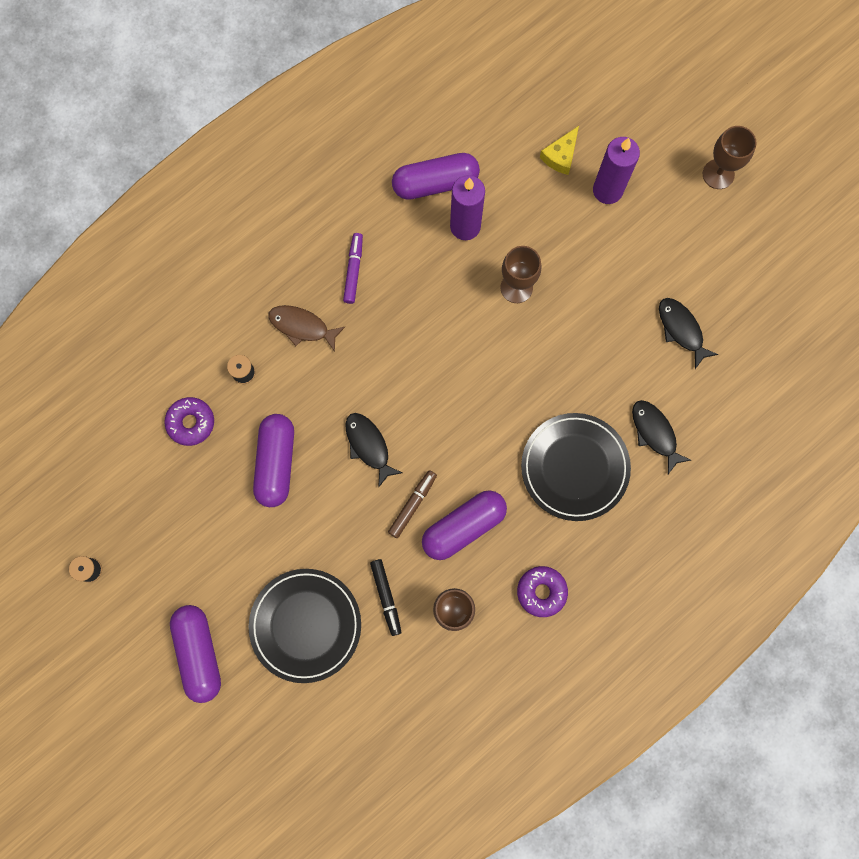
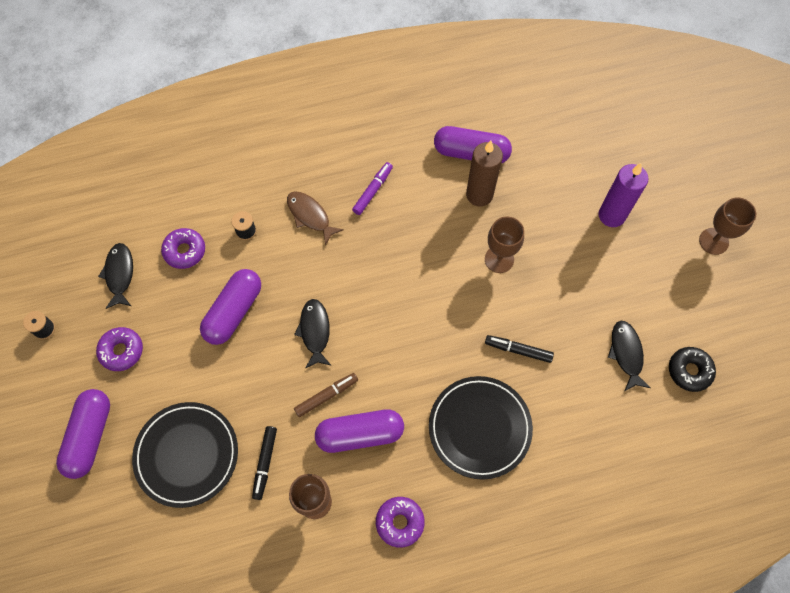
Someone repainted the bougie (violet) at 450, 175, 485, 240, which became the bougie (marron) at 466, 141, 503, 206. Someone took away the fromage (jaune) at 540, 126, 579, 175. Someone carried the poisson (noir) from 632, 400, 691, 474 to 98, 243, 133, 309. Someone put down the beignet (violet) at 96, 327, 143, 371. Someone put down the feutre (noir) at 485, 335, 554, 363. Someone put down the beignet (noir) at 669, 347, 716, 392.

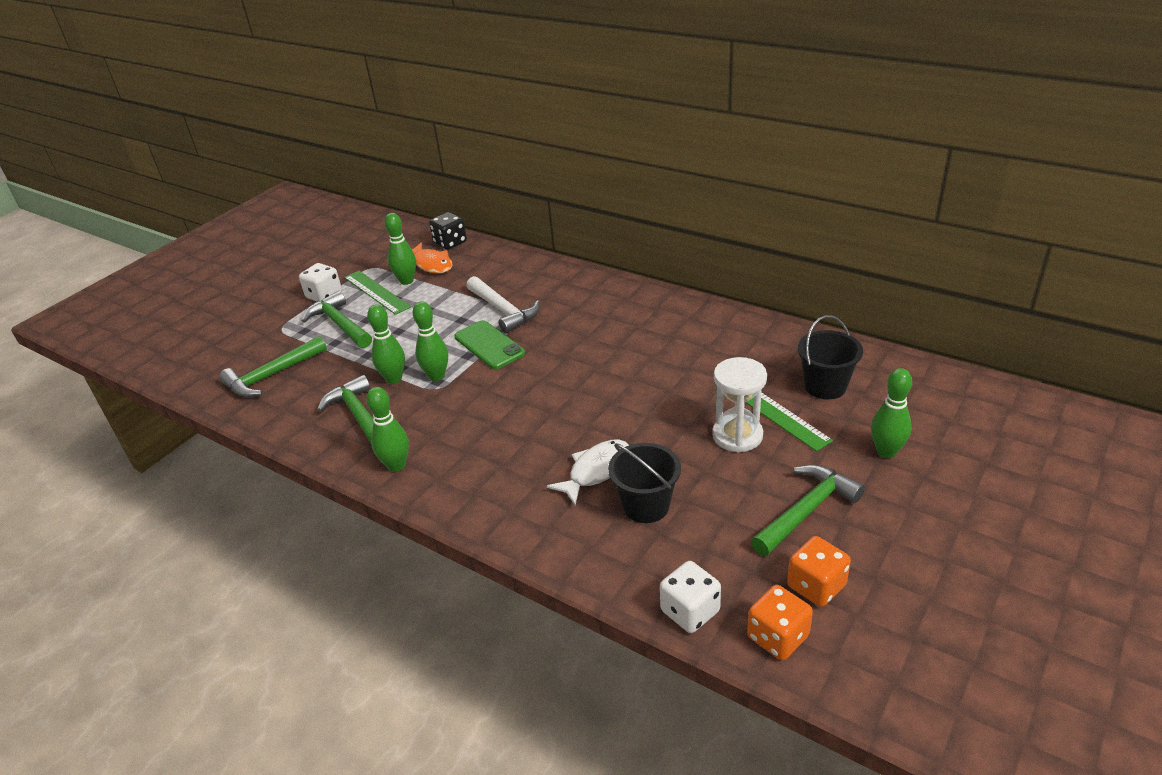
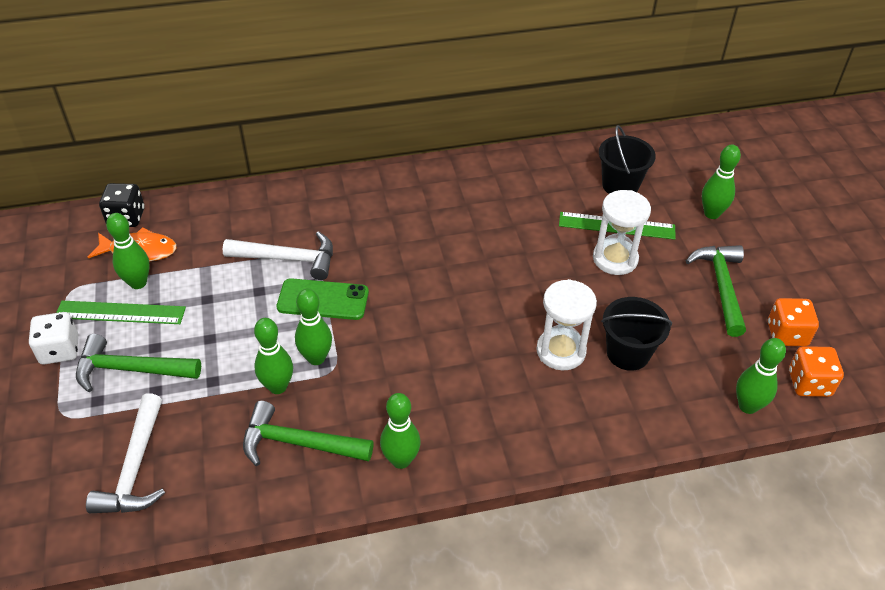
Someone repainted the marteau (vert) at 219, 336, 327, 398, which became the marteau (blanc) at 86, 393, 165, 513. Someone swapped the poisson (blanc) at 547, 439, 629, 505 for the sablier (blanc) at 536, 279, 597, 371. Someone swapped the dé (blanc) at 660, 561, 721, 633 for the quille (vert) at 736, 338, 786, 414.

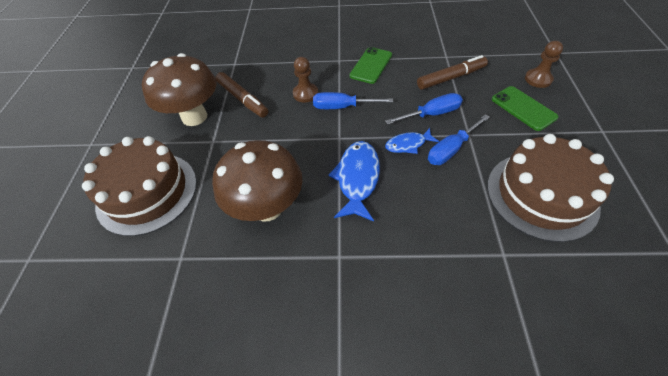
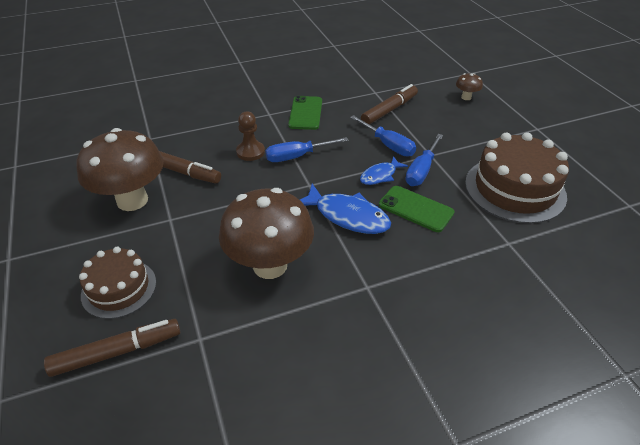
Someone scaled the gâteau (marron) at 82, 136, 197, 236 by 0.61. Someone rotated the poisson (bleu) at 328, 141, 380, 221 by 135 degrees clockwise. Someone rotated the tournevis (bleu) at 385, 93, 463, 124 by 90 degrees clockwise. Someone carried the téléphone (vert) from 492, 86, 559, 131 to 379, 186, 454, 232. Someone swapped the pion (marron) at 525, 41, 563, 88 for the champignon (marron) at 456, 73, 483, 100. Someone put down the feutre (marron) at 44, 319, 180, 377.

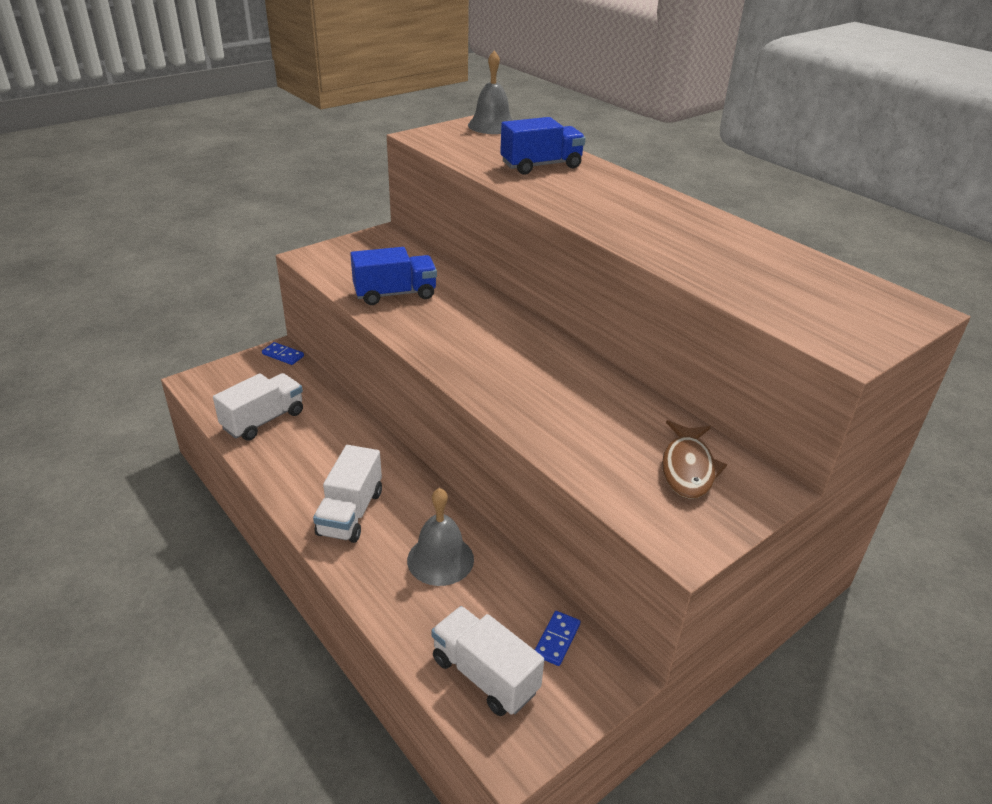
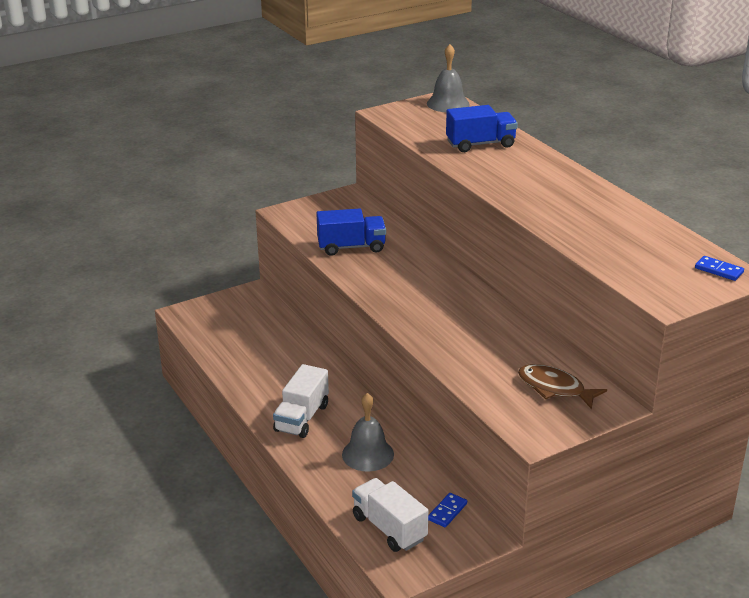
Someone took away the camion (blanc) at 213, 373, 303, 441. Someone carried the domino (bleu) from 262, 342, 304, 365 to 695, 256, 744, 281. Someone rotated the poisson (marron) at 662, 420, 727, 499 by 105 degrees clockwise.

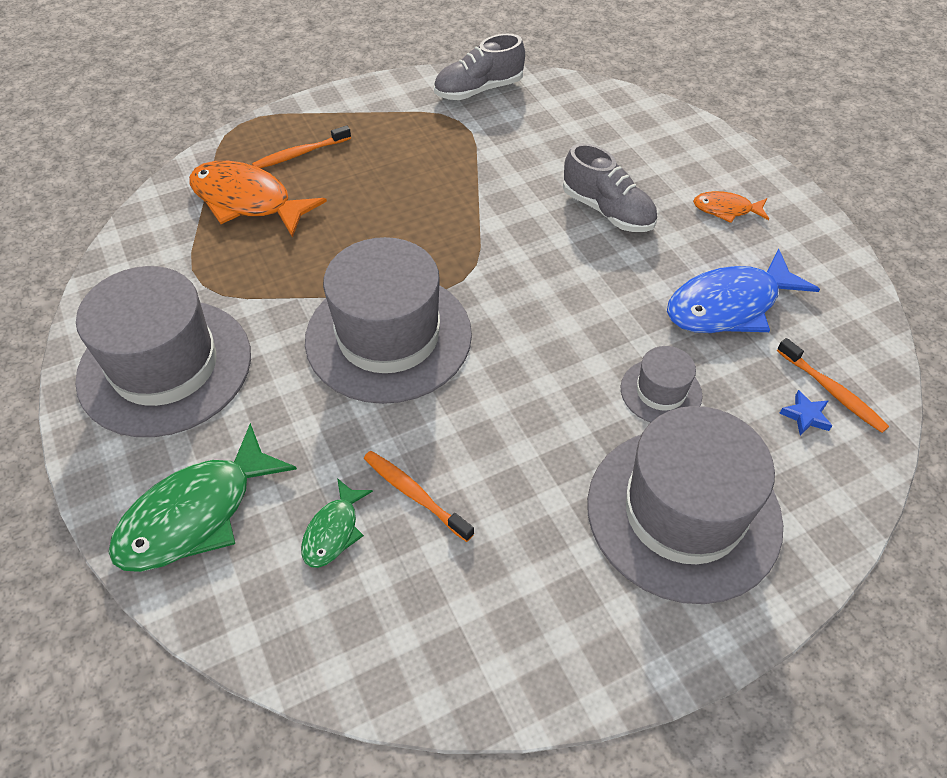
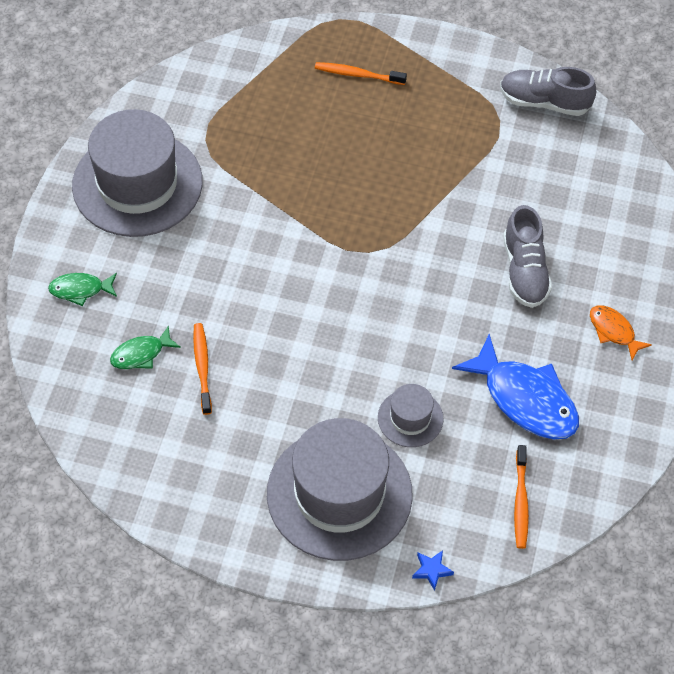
Someone scaled the poisson (vert) at 109, 423, 297, 572 by 0.52. Someone took away the poisson (orange) at 189, 161, 327, 238. Someone took away the chapeau (gris) at 305, 237, 472, 404. Someone rotated the poisson (bleu) at 667, 248, 820, 333 by 150 degrees counterclockwise. Someone carried the étoile (bleu) from 779, 390, 832, 435 to 412, 550, 454, 591.

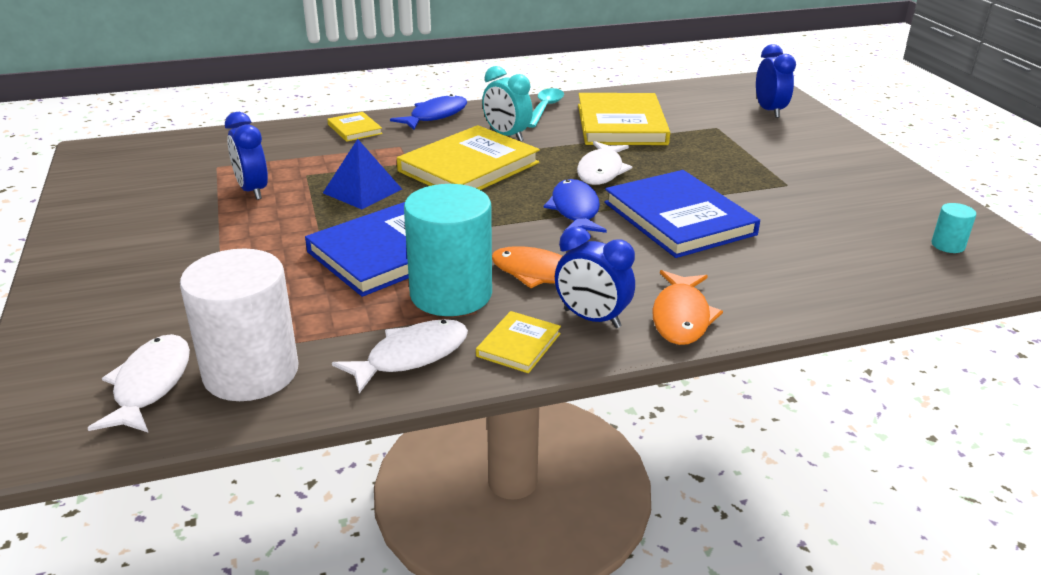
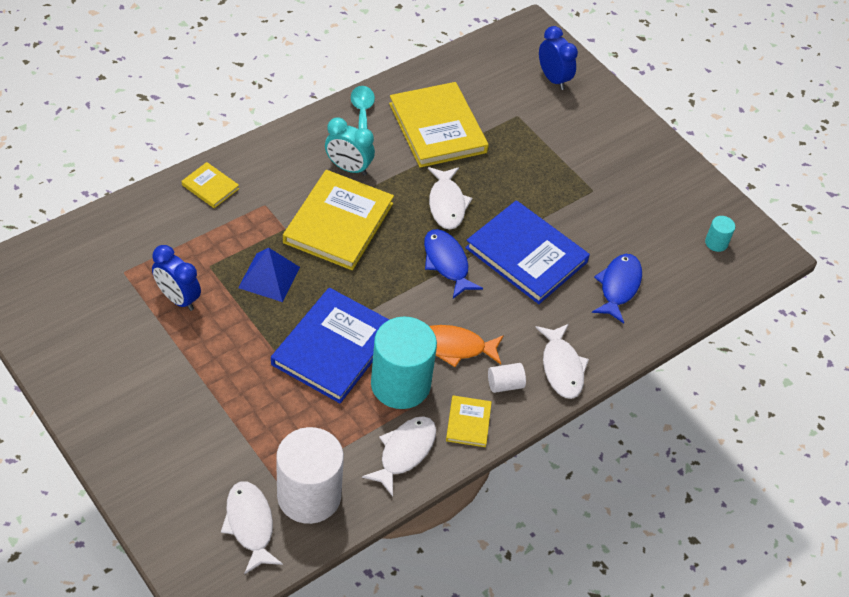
Someone carried the poisson (bleu) from 390, 94, 467, 130 to 592, 254, 642, 324. Someone swapped the réveil (bleu) at 555, 227, 635, 328 for the cylindre (blanc) at 488, 363, 526, 393. Someone repainted the poisson (orange) at 652, 270, 723, 345, which became the poisson (blanc) at 535, 324, 589, 399.

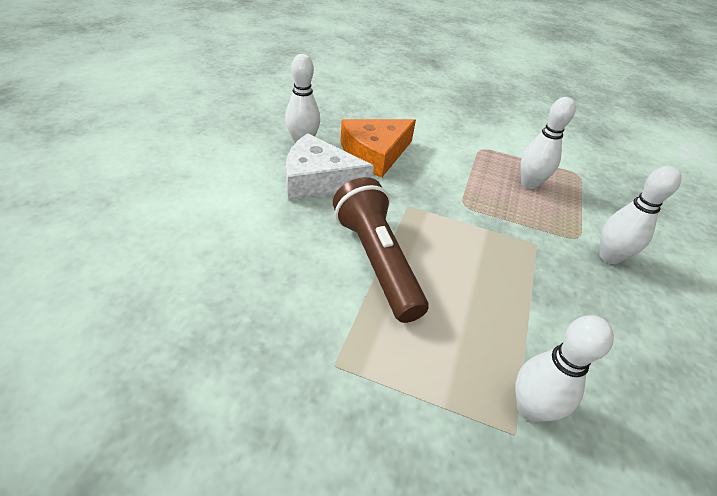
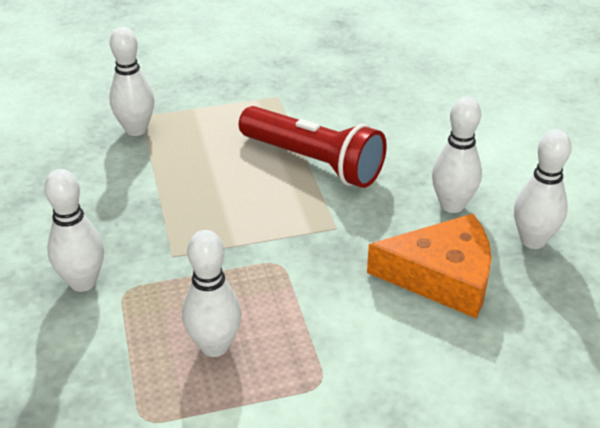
Someone swapped the fromage (blanc) at 286, 133, 374, 201 for the quille (blanc) at 432, 96, 482, 213. Someone repainted the lampe de poche (marron) at 333, 177, 429, 323, which became the lampe de poche (rouge) at 239, 106, 387, 188. Someone rotated the fromage (orange) at 340, 119, 416, 178 by 75 degrees clockwise.

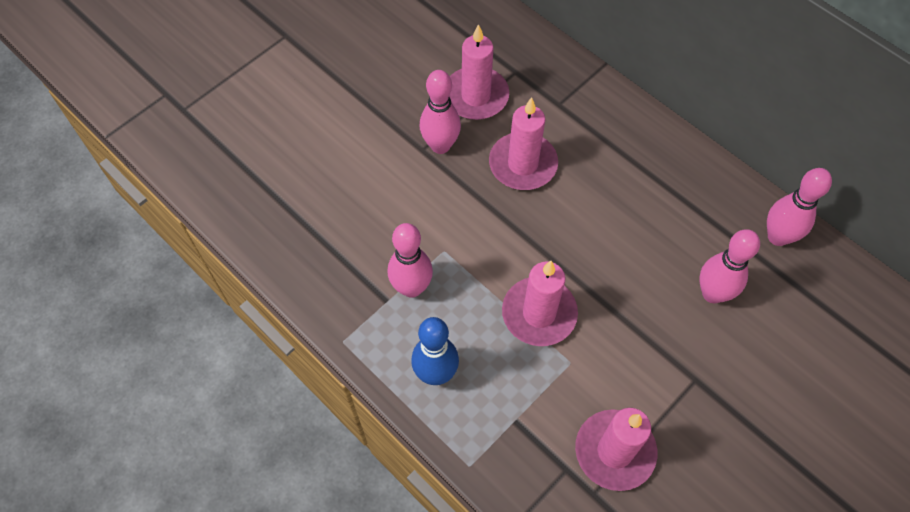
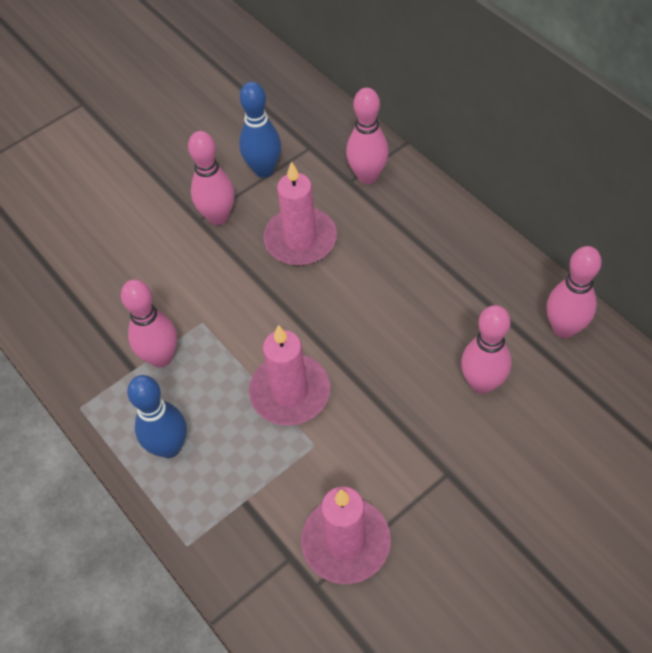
Someone swapped the bougie (rose) at 449, 24, 509, 120 for the quille (bleu) at 239, 82, 281, 178. Someone put down the quille (rose) at 346, 88, 389, 184.

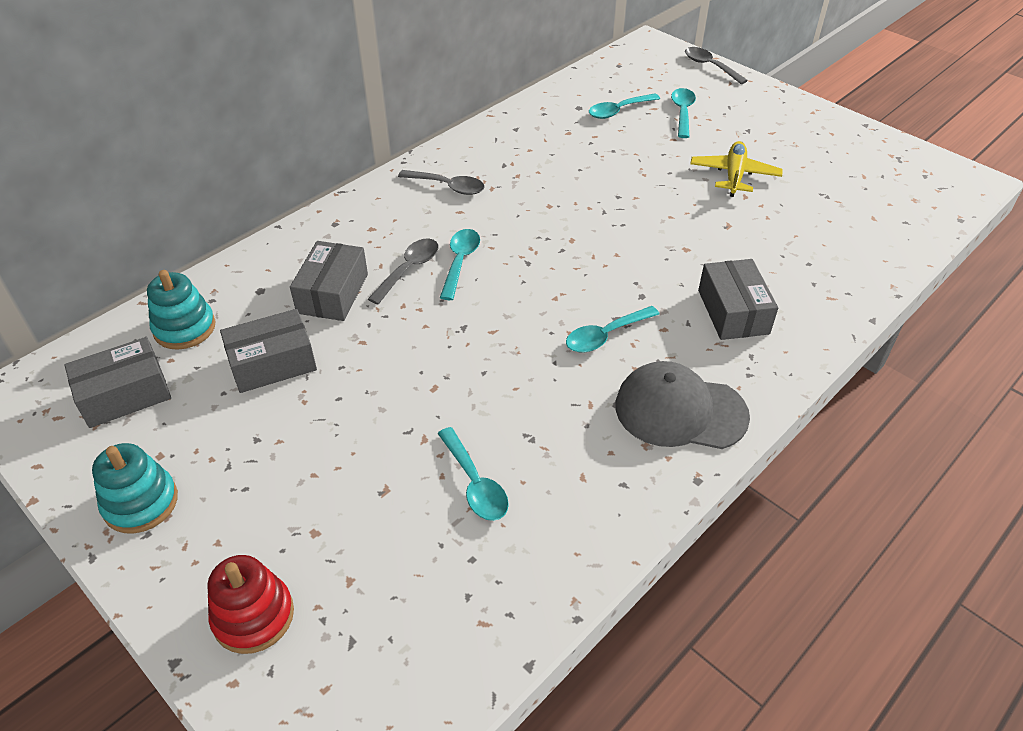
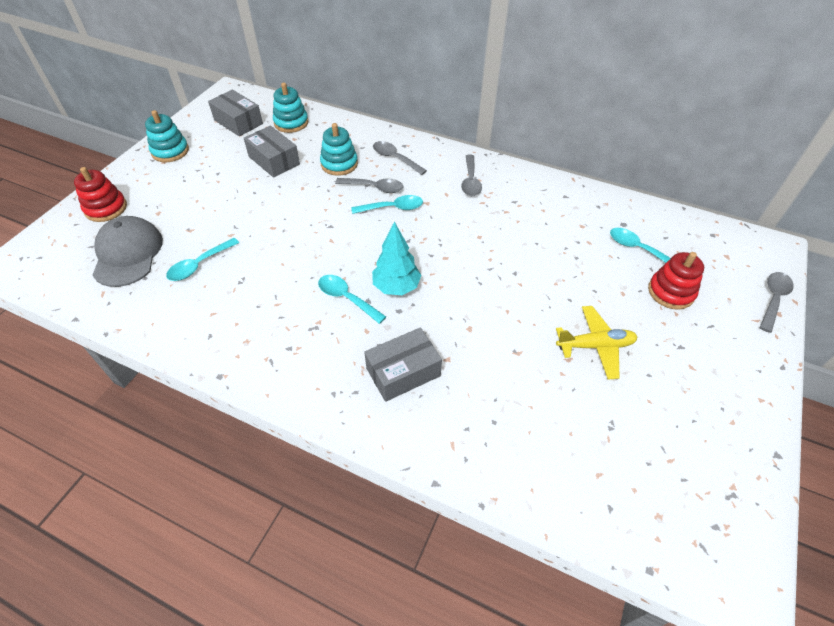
Someone swapped the boîte (gris) at 290, 241, 368, 321 for the jouet à empiler (turquoise) at 320, 123, 358, 176. Someone carried the casquette (gris) from 615, 361, 750, 449 to 92, 216, 163, 287. Someone swapped the cuillère (turquoise) at 671, 88, 696, 138 for the jouet à empiler (rouge) at 648, 252, 704, 310. Someone put down the arbre (turquoise) at 372, 221, 421, 295. Someone put down the cuillère (gris) at 373, 141, 427, 175.

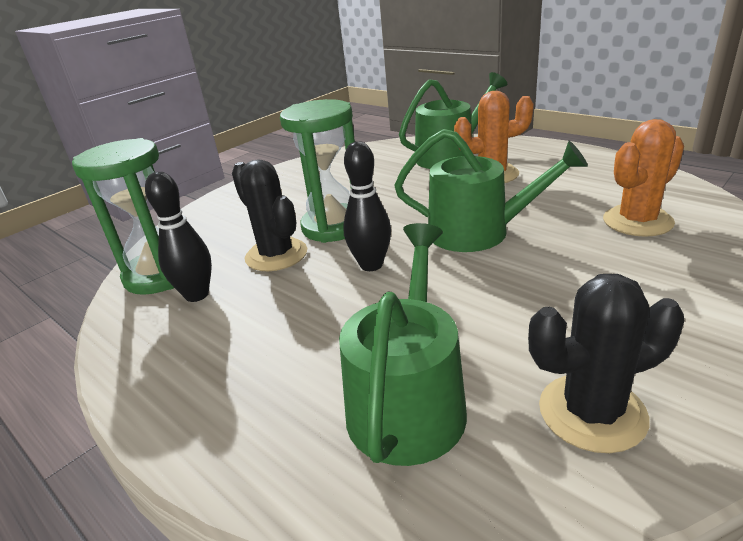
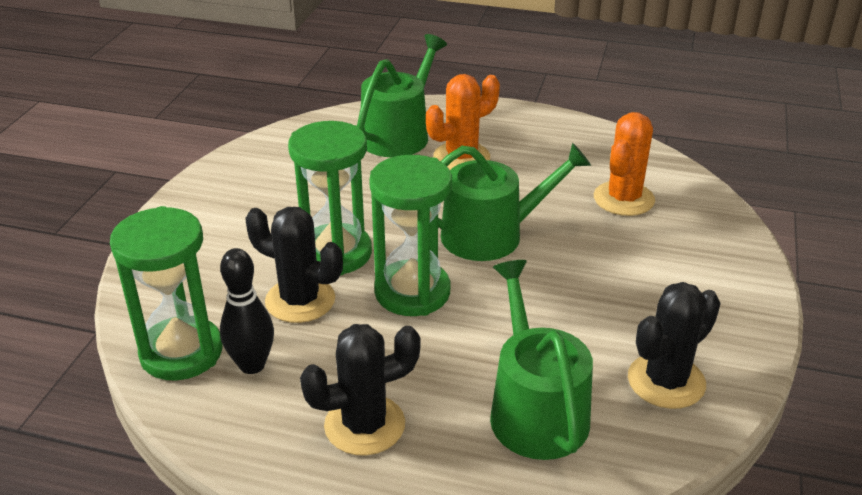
Someone swapped the quille (noir) at 343, 141, 391, 271 for the sablier (vert) at 369, 155, 452, 316. Someone put down the cactus (noir) at 300, 324, 421, 456.

